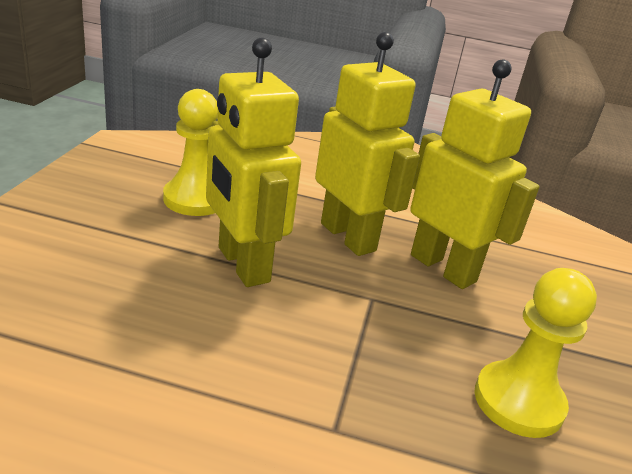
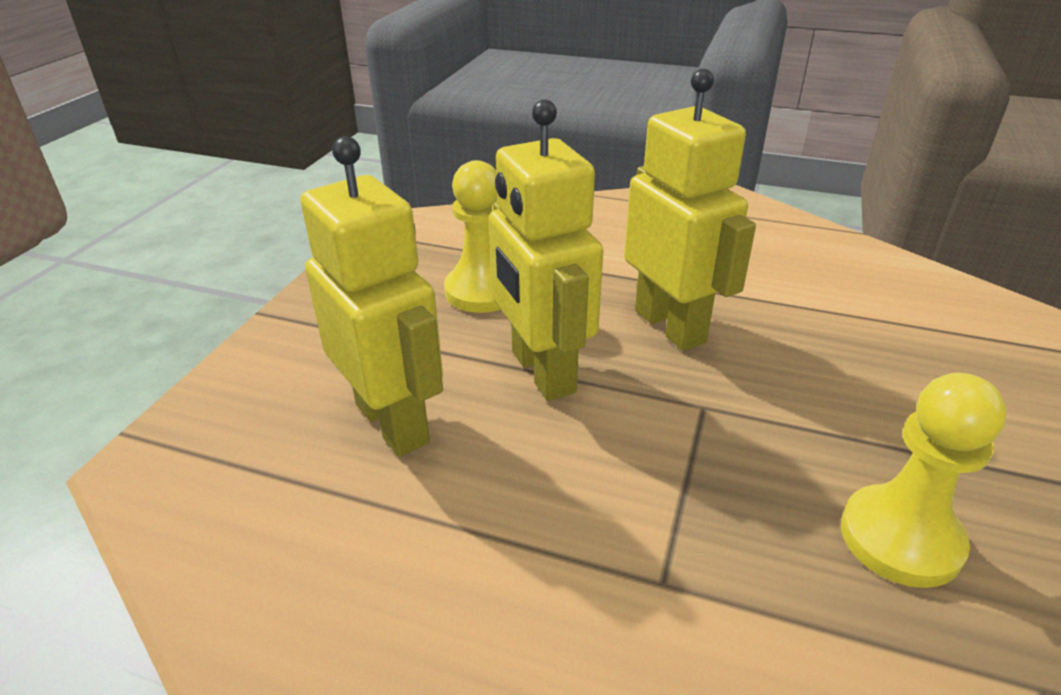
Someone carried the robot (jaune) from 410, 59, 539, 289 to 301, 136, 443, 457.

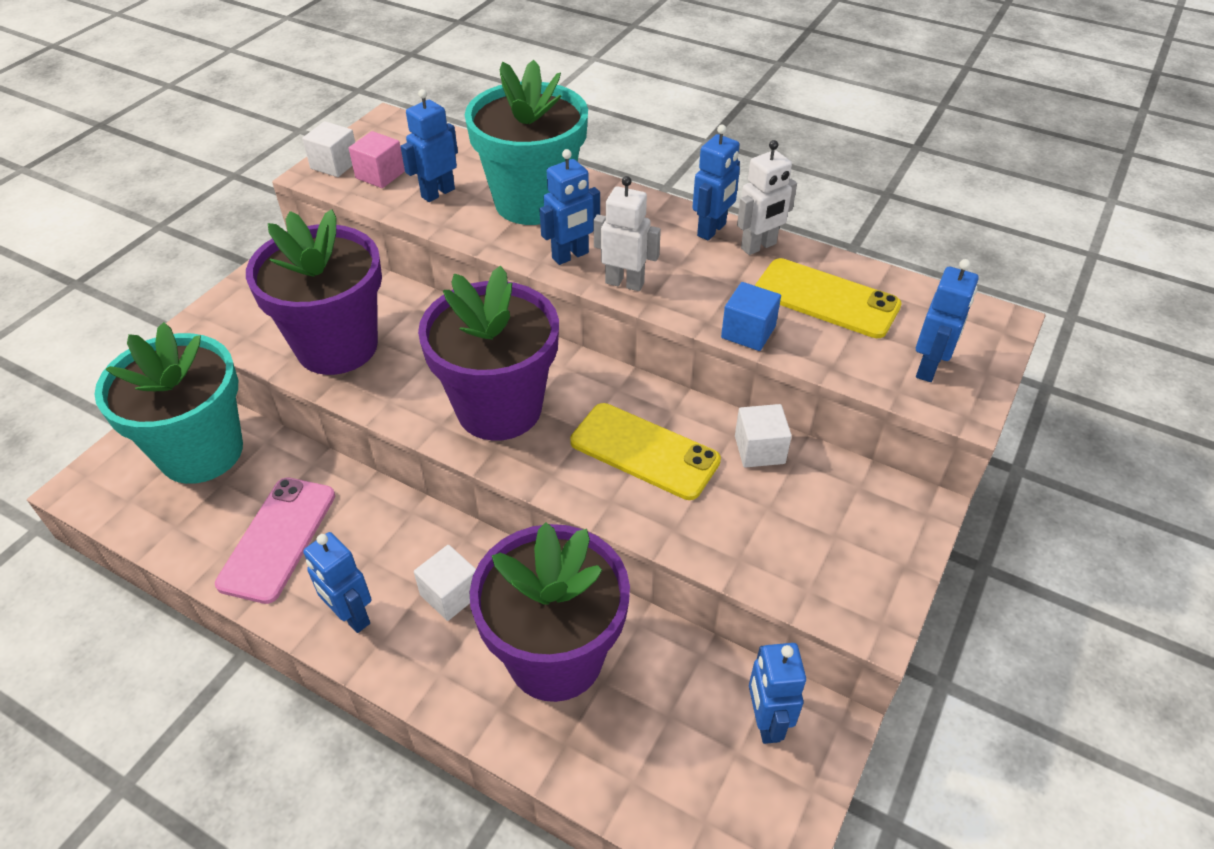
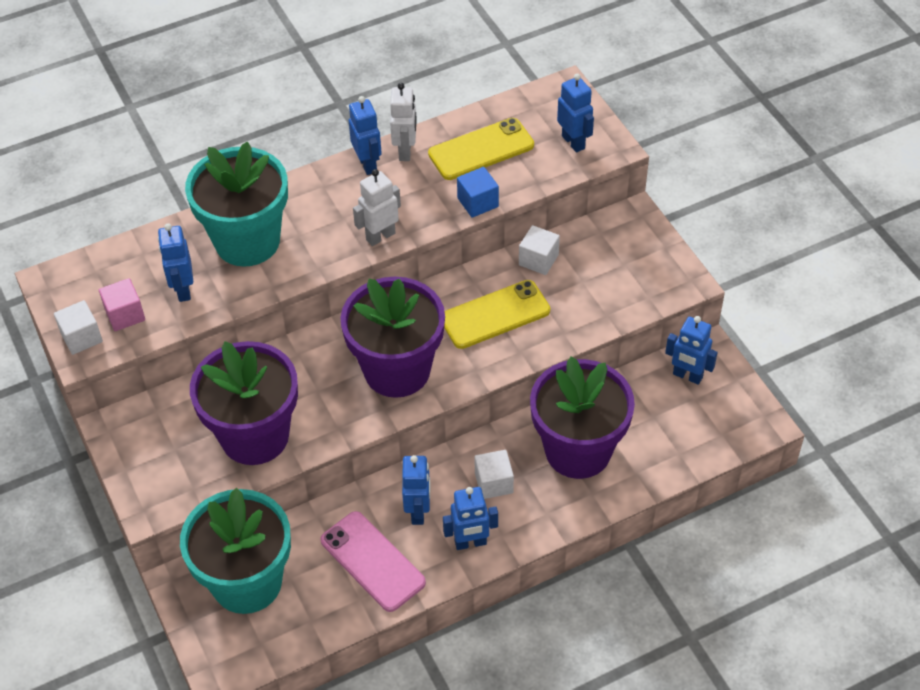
Someone carried the robot (bleu) from 539, 149, 600, 265 to 402, 455, 430, 525.

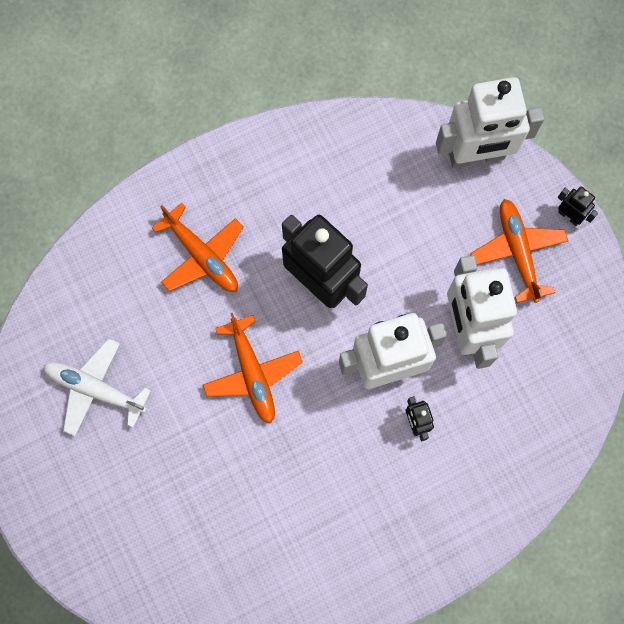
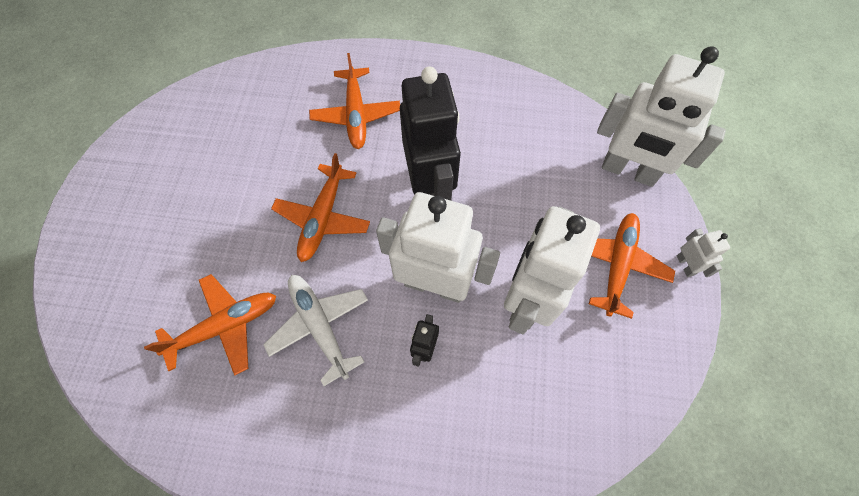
Someone carried the avion (blanc) from 43, 339, 151, 436 to 263, 275, 368, 386. Someone repainted the robot (noir) at 558, 187, 598, 226, which became the robot (blanc) at 677, 228, 730, 277. Someone put down the avion (orange) at 144, 274, 276, 375.

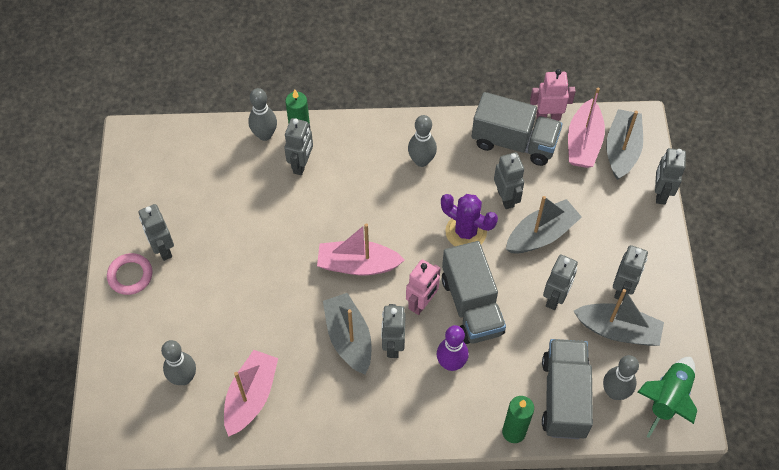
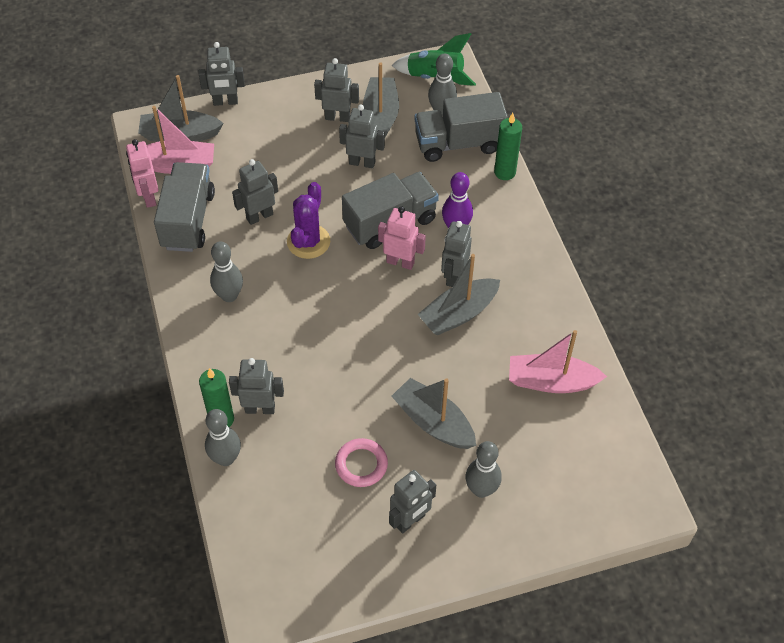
Someone carried the anneau (rose) from 107, 253, 153, 295 to 335, 438, 388, 487. Someone carried the quille (gris) from 161, 340, 196, 385 to 465, 441, 502, 498. Someone took away the bateau (rose) at 317, 223, 405, 275. Someone rotated the robot (gris) at 381, 304, 406, 358 by 120 degrees clockwise. Someone carried the bateau (gris) from 506, 196, 582, 253 to 391, 378, 476, 449.

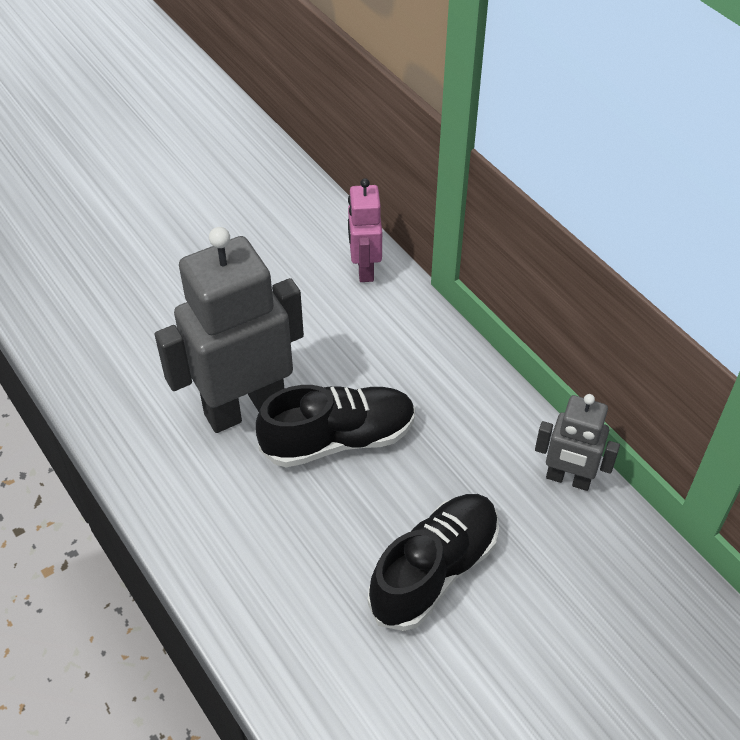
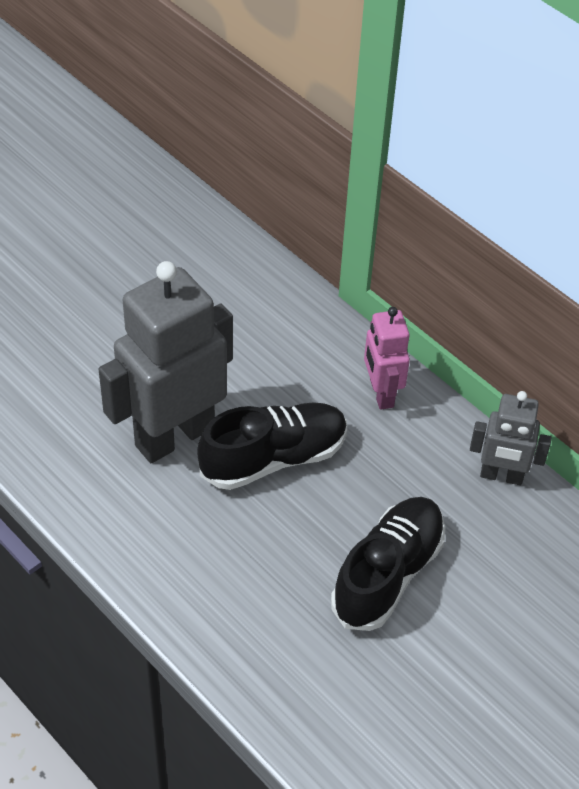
Someone carried the robot (rose) from 348, 178, 382, 282 to 364, 307, 410, 410.

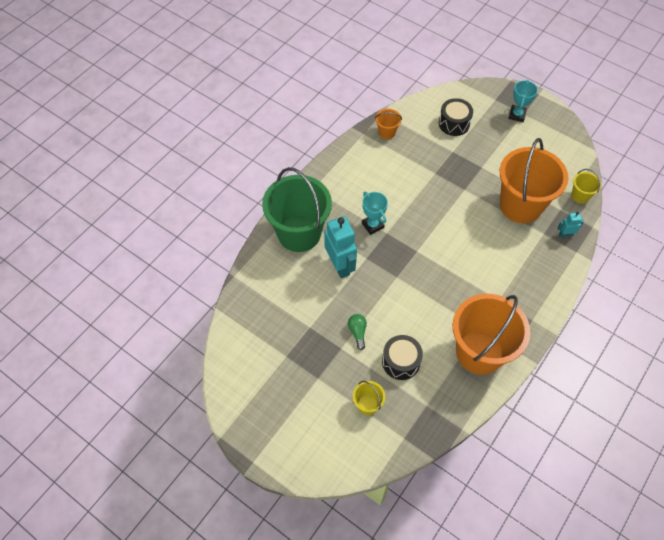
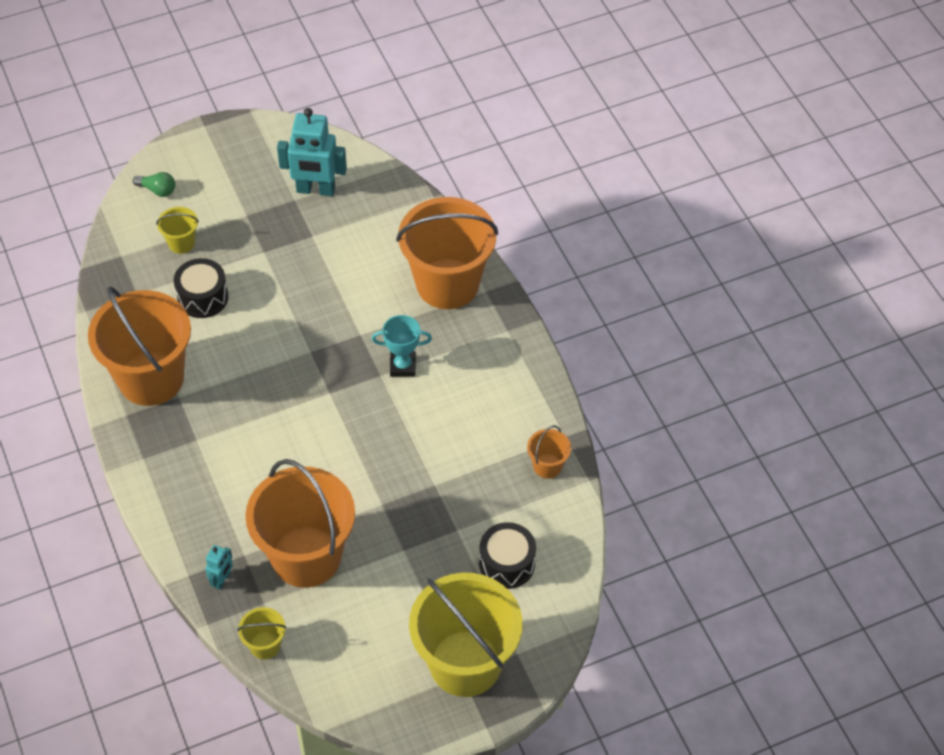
Someone repainted the seau (vert) at 262, 167, 332, 252, which became the seau (orange) at 396, 197, 498, 309. Someone carried the robot (turquoise) from 324, 216, 357, 278 to 277, 108, 347, 196. Someone carried the ampoule (vert) from 348, 314, 367, 350 to 133, 172, 175, 197. Someone swapped the trophée (turquoise) at 508, 80, 538, 122 for the seau (jaune) at 409, 573, 523, 697.

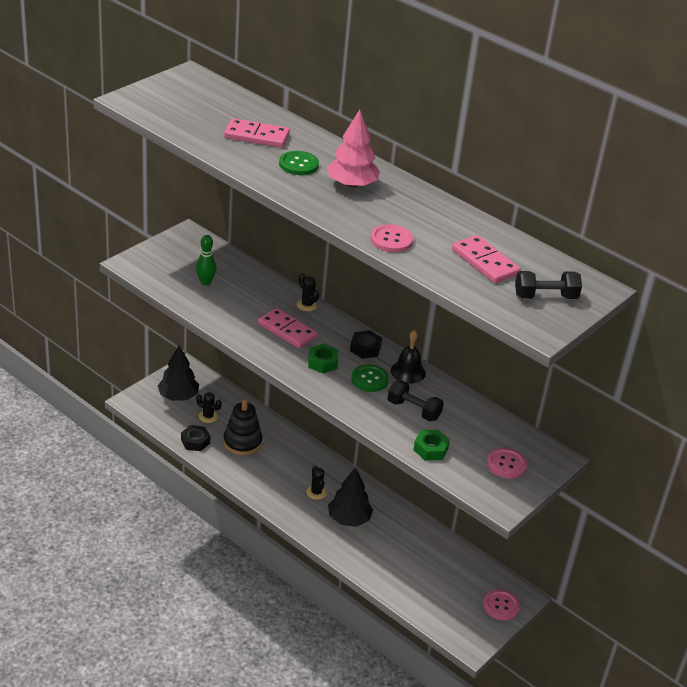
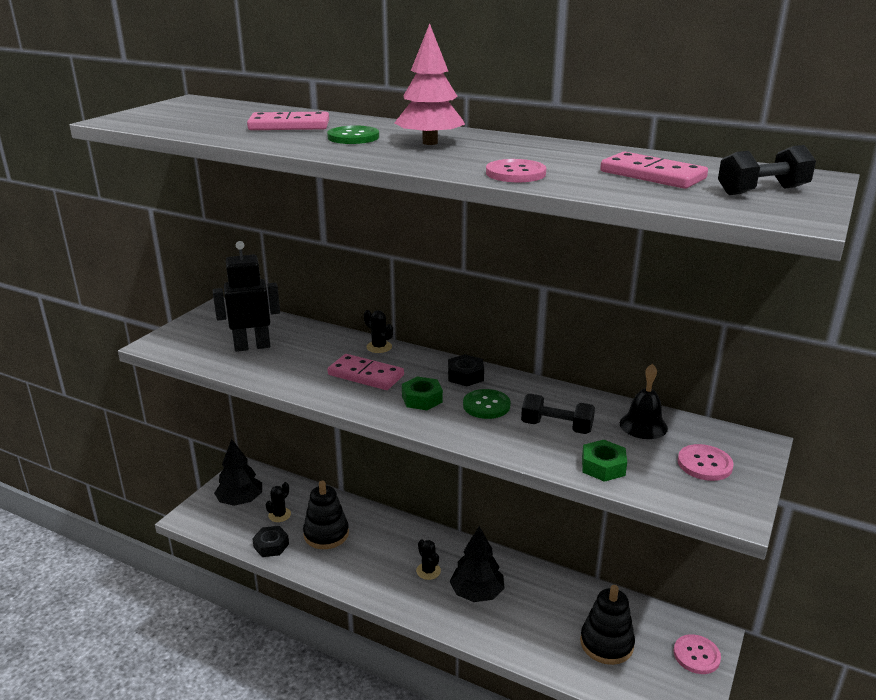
Someone swapped the quille (vert) at 196, 235, 217, 285 for the robot (noir) at 213, 241, 280, 352. Someone rotated the cactus (noir) at 196, 392, 222, 423 by 75 degrees counterclockwise. Someone carried the cloche (noir) from 391, 330, 426, 384 to 620, 364, 668, 439. Someone put down the jouet à empiler (noir) at 580, 585, 635, 665.

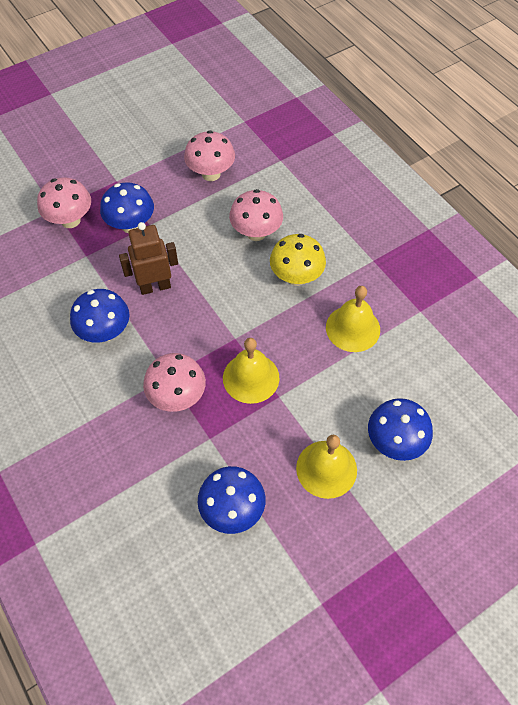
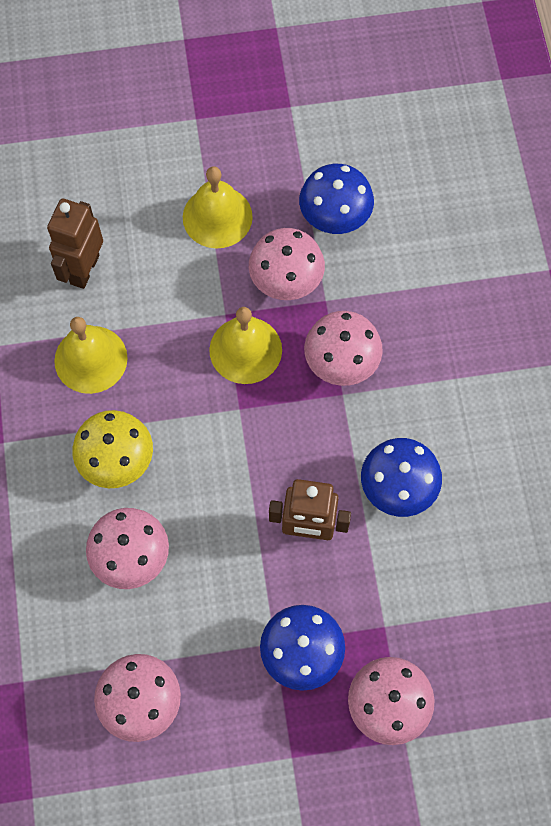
Someone took away the champignon (bleu) at 368, 398, 433, 461. Someone put down the robot (marron) at 47, 199, 103, 289. Someone put down the champignon (rose) at 249, 228, 325, 300.

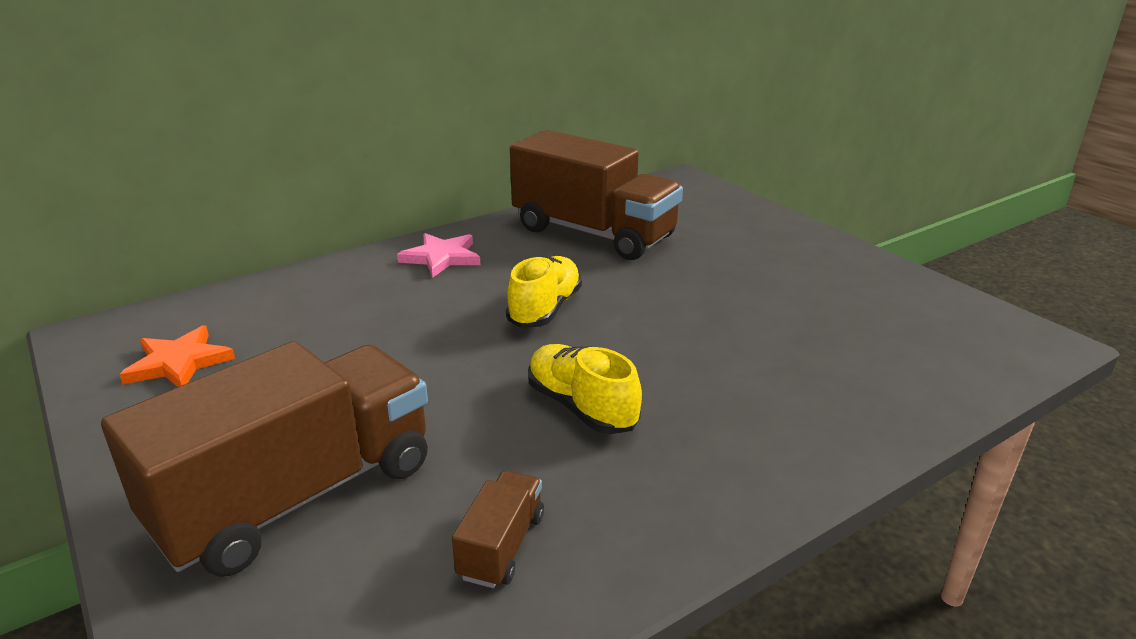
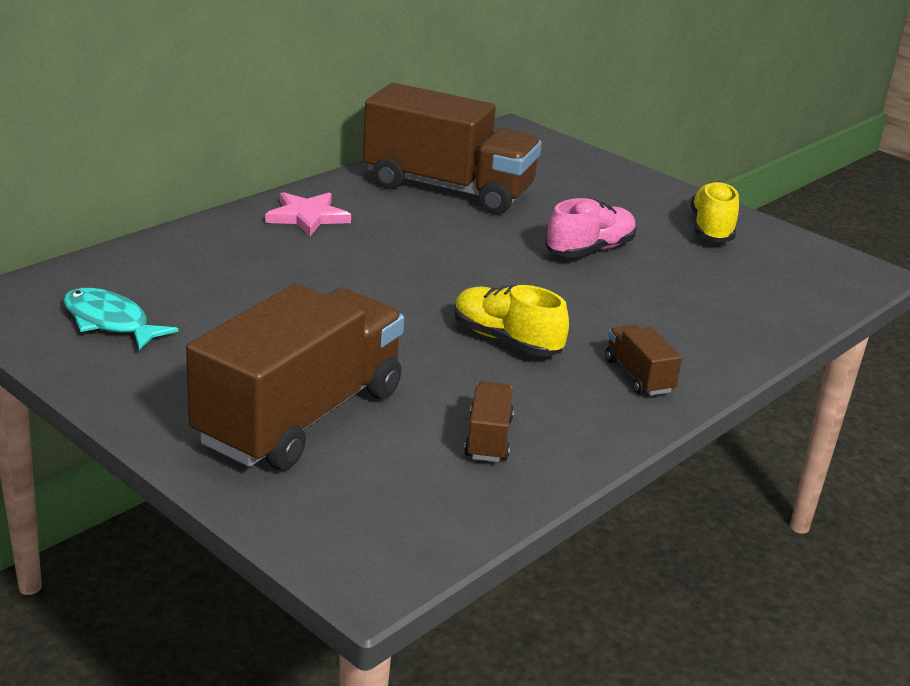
Someone swapped the étoile (orange) at 119, 325, 235, 387 for the poisson (turquoise) at 64, 288, 179, 350. Someone carried the chaussure (jaune) from 506, 256, 582, 328 to 691, 181, 739, 242. Someone put down the chaussure (rose) at 546, 198, 636, 258. Someone put down the camion (marron) at 605, 325, 682, 396.

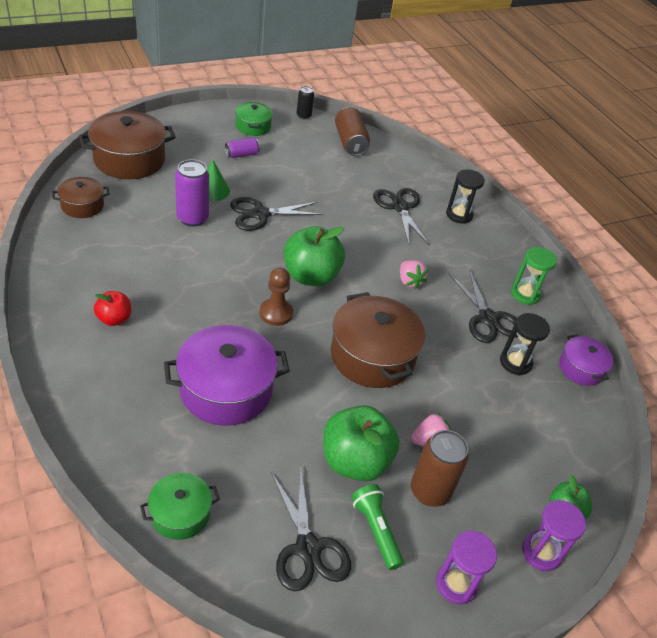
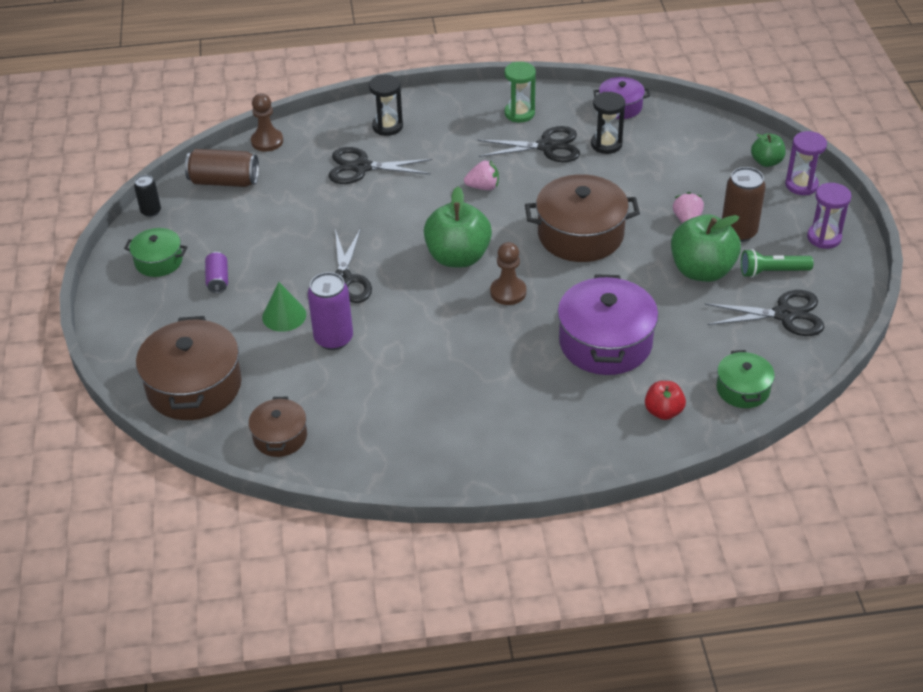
Someone carried the pomme (rouge) from 94, 291, 131, 326 to 645, 381, 686, 420. Someone put down the pion (marron) at 251, 93, 283, 152.

